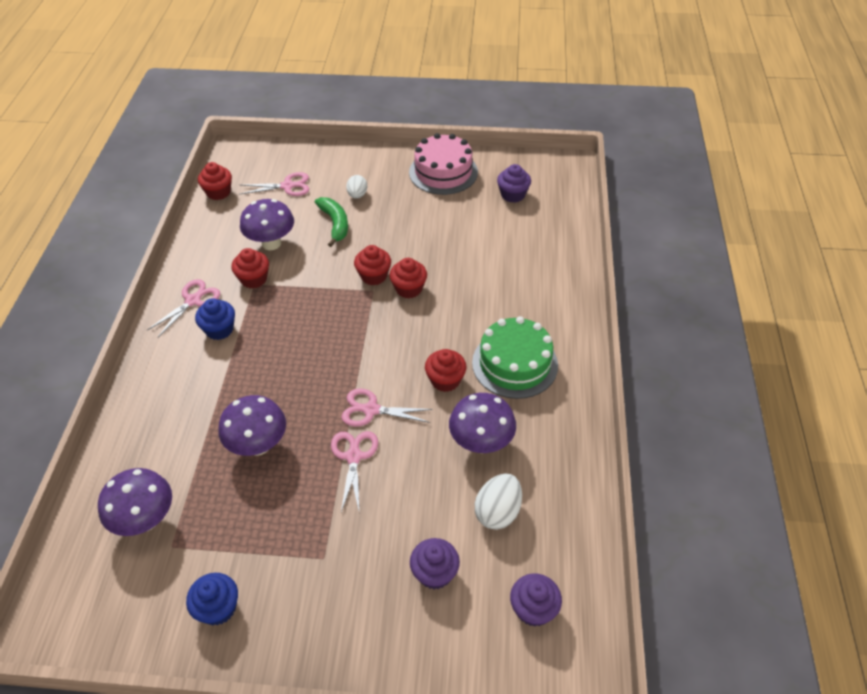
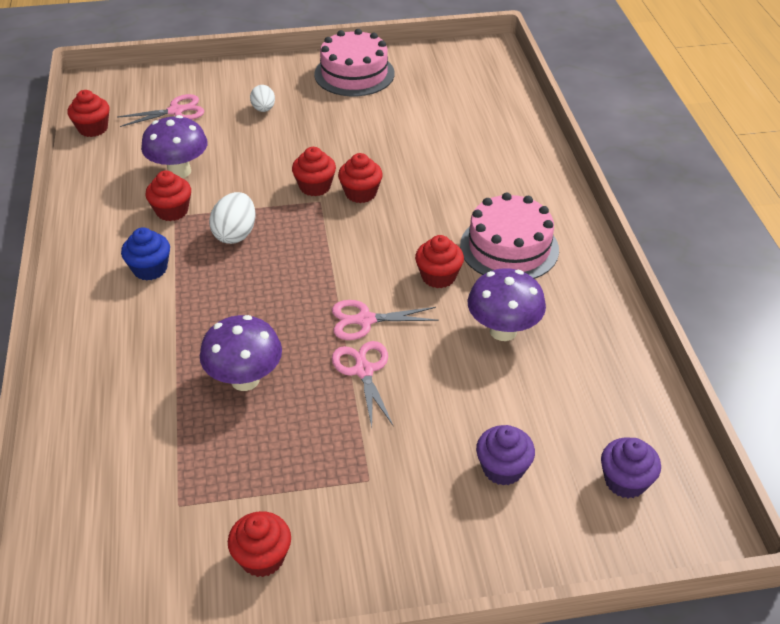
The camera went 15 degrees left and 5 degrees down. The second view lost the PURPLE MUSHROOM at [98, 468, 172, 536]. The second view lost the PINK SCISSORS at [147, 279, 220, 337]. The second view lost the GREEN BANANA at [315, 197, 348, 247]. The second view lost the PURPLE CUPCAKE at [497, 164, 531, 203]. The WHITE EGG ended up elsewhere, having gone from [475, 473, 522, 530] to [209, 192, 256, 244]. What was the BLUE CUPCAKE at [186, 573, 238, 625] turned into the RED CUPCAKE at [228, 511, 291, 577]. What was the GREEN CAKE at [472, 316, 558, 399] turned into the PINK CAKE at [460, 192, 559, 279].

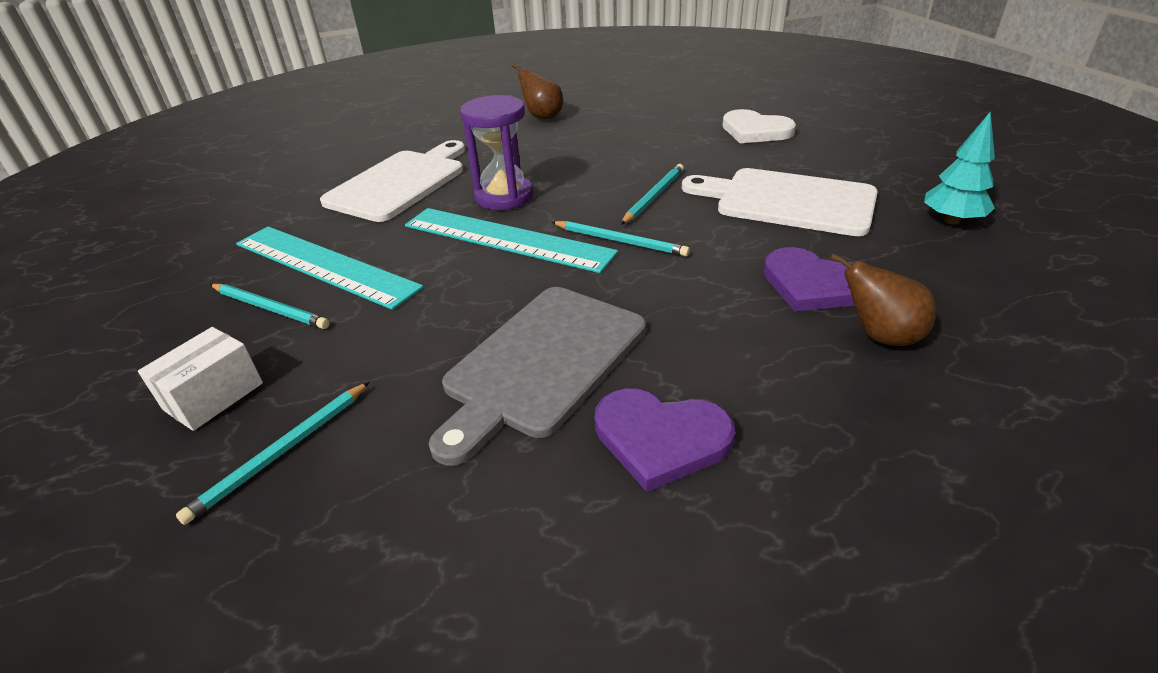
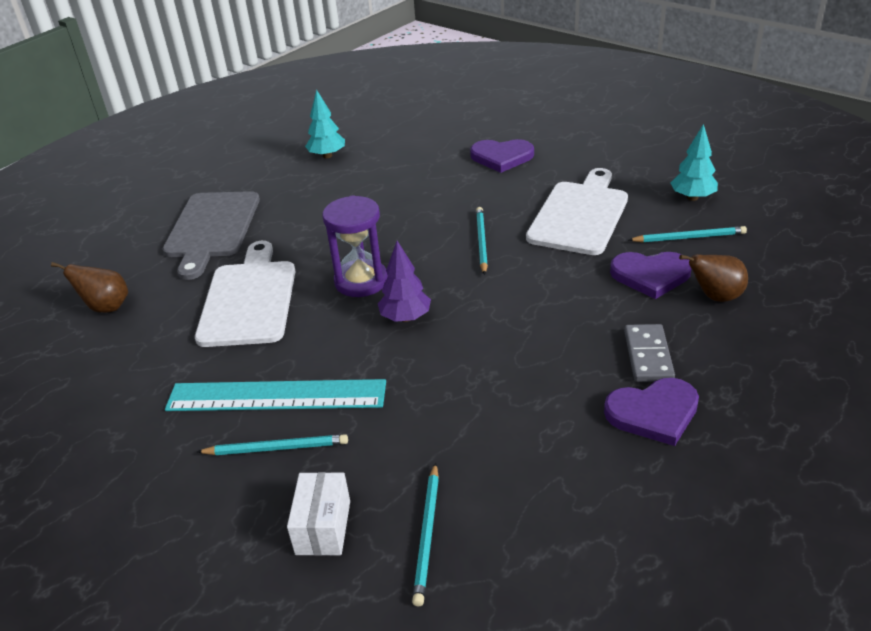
The camera went 30 degrees left and 0 degrees up. The second view gained the TURQUOISE TREE at [305, 89, 345, 158]. The second view gained the GREY DOMINO at [624, 324, 675, 382]. The GREY CUTTING BOARD ended up elsewhere, having gone from [429, 287, 646, 466] to [163, 191, 260, 280]. The BROWN PEAR ended up elsewhere, having gone from [512, 63, 563, 119] to [51, 262, 128, 313]. The TURQUOISE PENCIL ended up elsewhere, having gone from [552, 221, 690, 256] to [629, 226, 747, 242]. Where the TURQUOISE RULER stood at [405, 208, 618, 273], the PURPLE TREE came to stand at [378, 241, 431, 322]. What was the WHITE HEART at [722, 109, 796, 143] turned into the PURPLE HEART at [470, 139, 534, 173]. The WHITE CUTTING BOARD at [682, 168, 878, 236] ended up facing another way, 120 degrees clockwise from before.

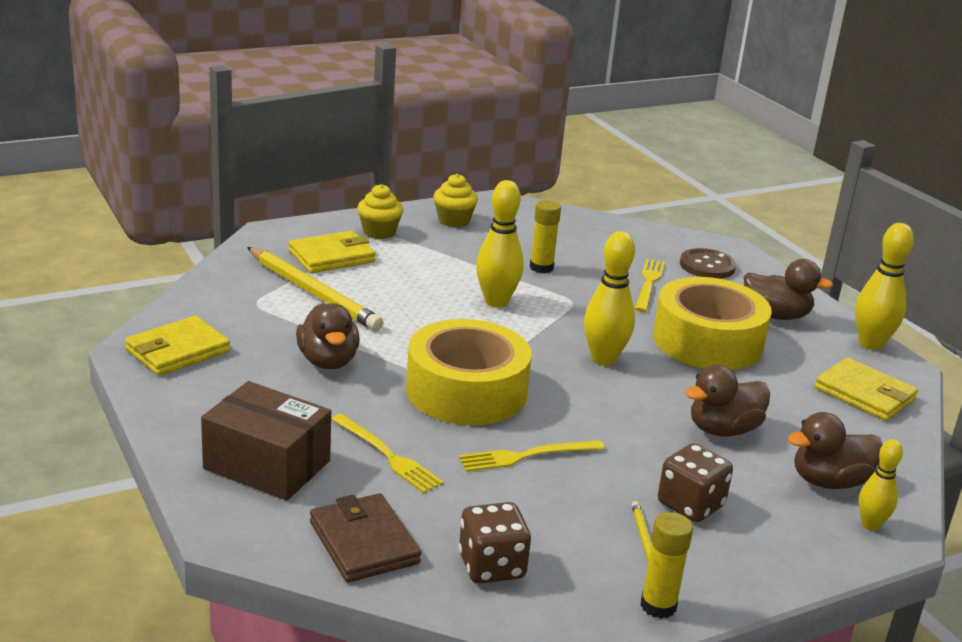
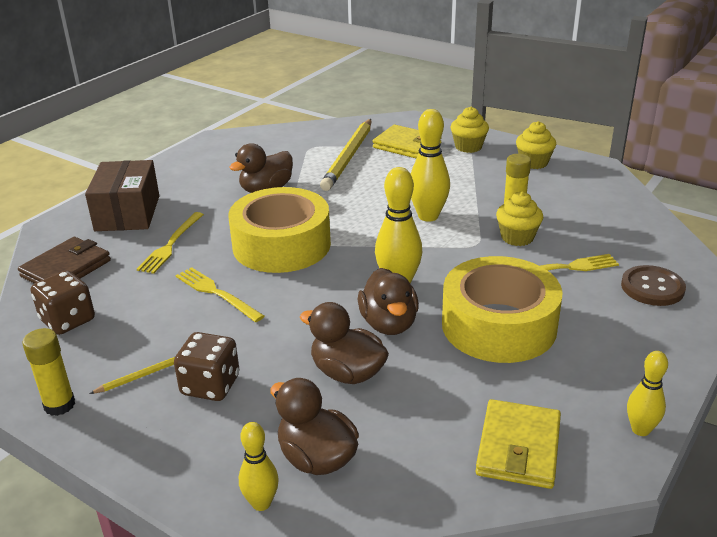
The camera went 65 degrees right and 5 degrees up. The second view lost the YELLOW WALLET at [125, 316, 230, 376]. The second view gained the YELLOW CUPCAKE at [496, 192, 543, 246]. The BROWN DUCK ended up elsewhere, having gone from [744, 259, 833, 320] to [358, 268, 419, 335]. The size of the YELLOW BOWLING PIN at [855, 223, 914, 350] changed by a factor of 0.61.

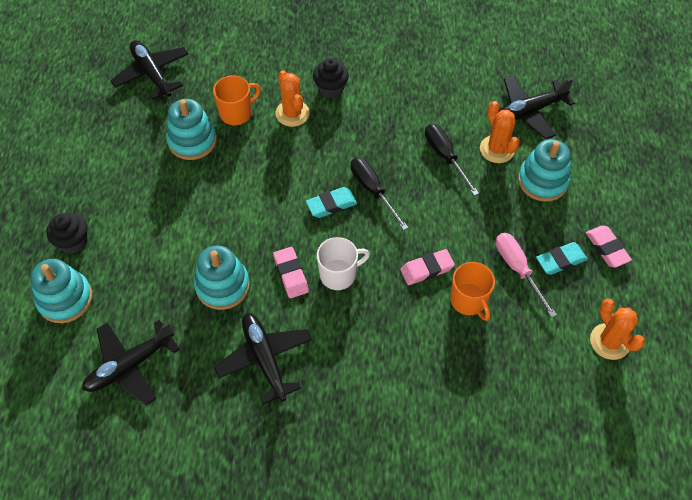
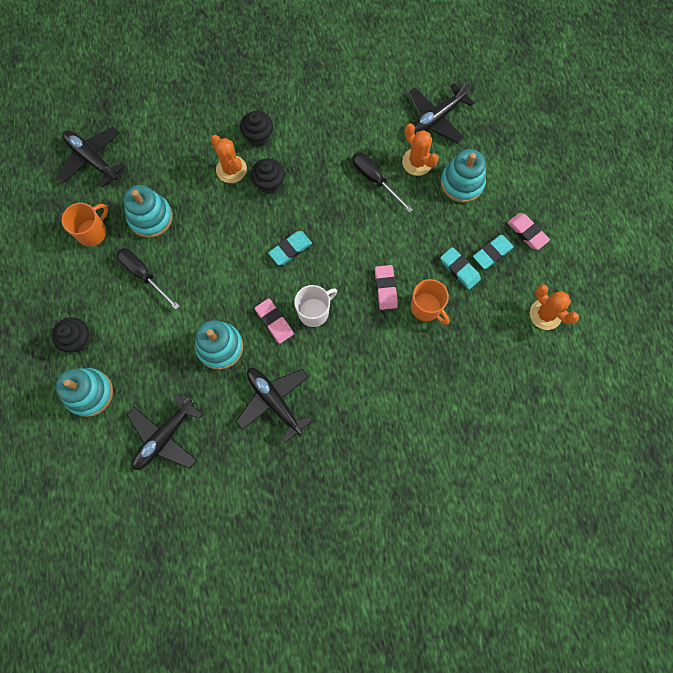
The camera went 15 degrees left and 15 degrees up. The second view gained the BLACK CUPCAKE at [251, 158, 285, 194]. The ORANGE MUG ended up elsewhere, having gone from [213, 75, 261, 125] to [62, 203, 108, 246]. The BLACK SCREWDRIVER ended up elsewhere, having gone from [351, 157, 408, 230] to [117, 248, 180, 309]. Where the PINK SCREWDRIVER stood at [496, 233, 557, 318], the TURQUOISE ERASER came to stand at [440, 247, 481, 290]. The PINK ERASER at [400, 249, 455, 285] ended up facing another way, 60 degrees counterclockwise from before.

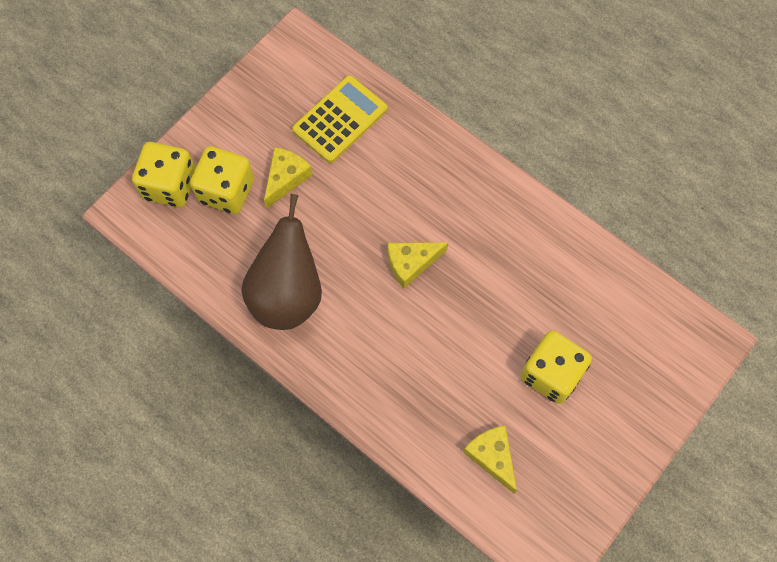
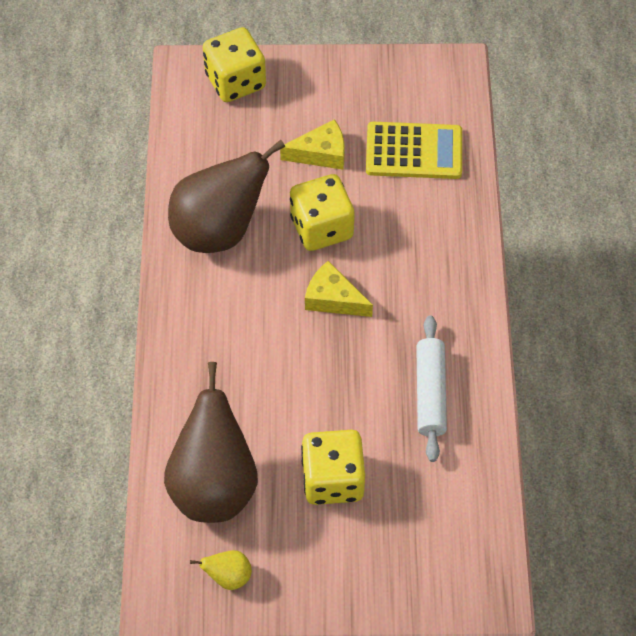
The camera went 50 degrees right and 10 degrees down. The second view gained the YELLOW PEAR at [190, 550, 252, 590]. The second view gained the WHITE ROLLING PIN at [416, 315, 447, 462]. The YELLOW DICE ended up elsewhere, having gone from [190, 146, 254, 214] to [290, 174, 355, 251]. Where the YELLOW CHEESE stood at [463, 425, 517, 493], the BROWN PEAR came to stand at [164, 362, 258, 523].

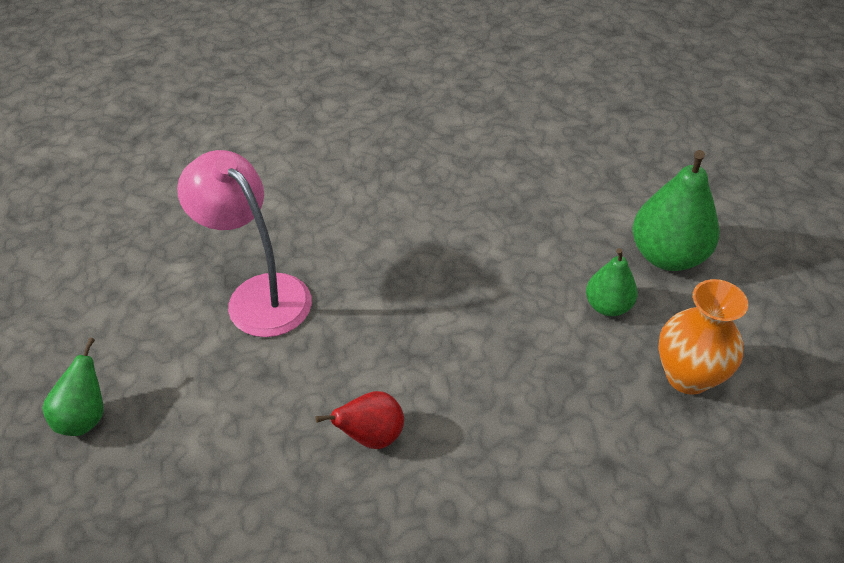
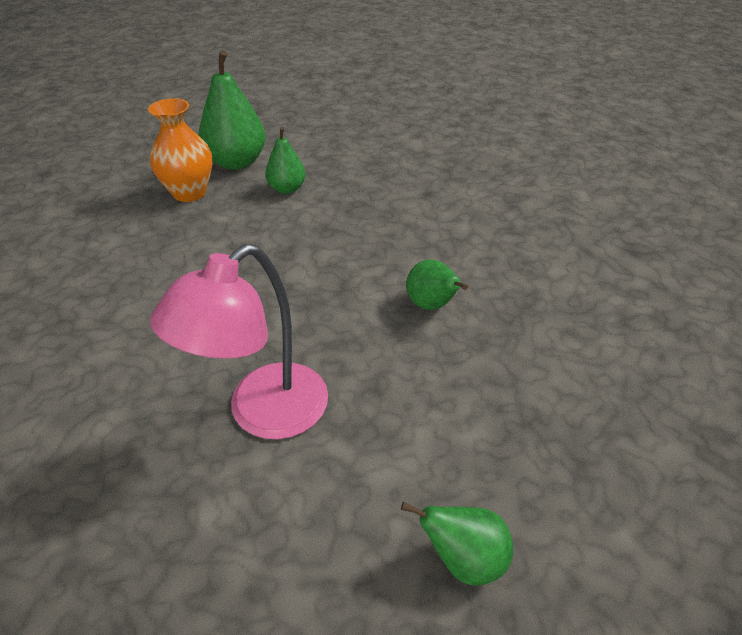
The camera went 95 degrees left and 5 degrees down. The ORANGE VASE ended up elsewhere, having gone from [659, 279, 748, 395] to [148, 98, 213, 202]. What was the RED PEAR at [315, 391, 404, 449] turned into the GREEN PEAR at [406, 260, 468, 310].

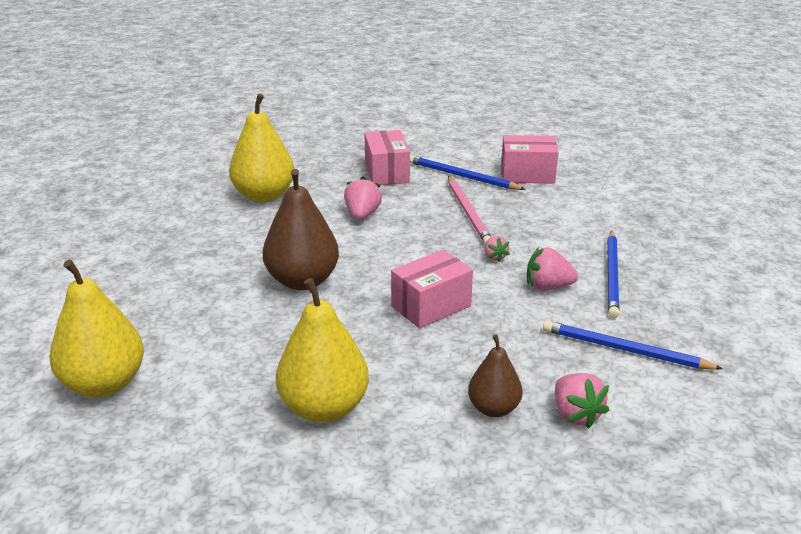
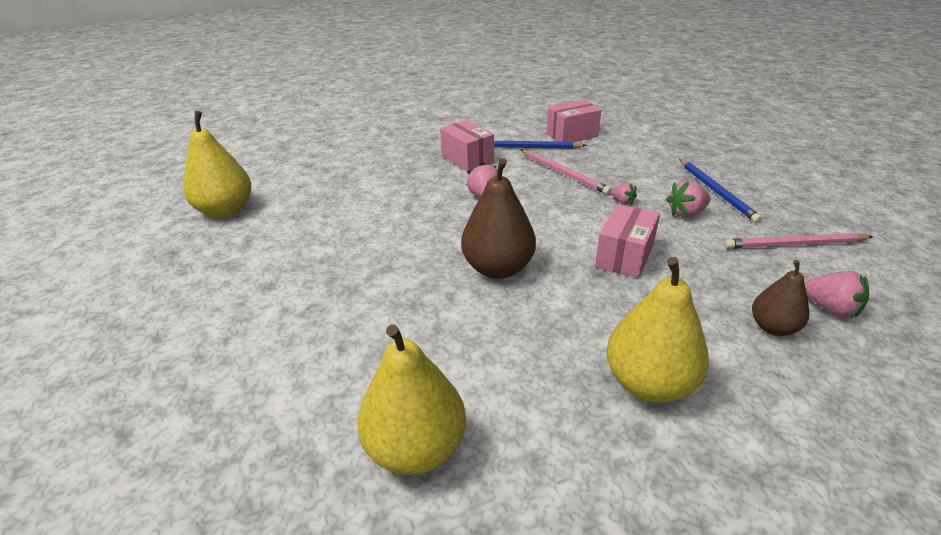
The camera went 25 degrees left and 5 degrees up. The YELLOW PEAR ended up elsewhere, having gone from [229, 94, 294, 203] to [183, 111, 251, 218]. What was the BLUE PENCIL at [543, 321, 723, 370] turned into the PINK PENCIL at [724, 233, 873, 249].

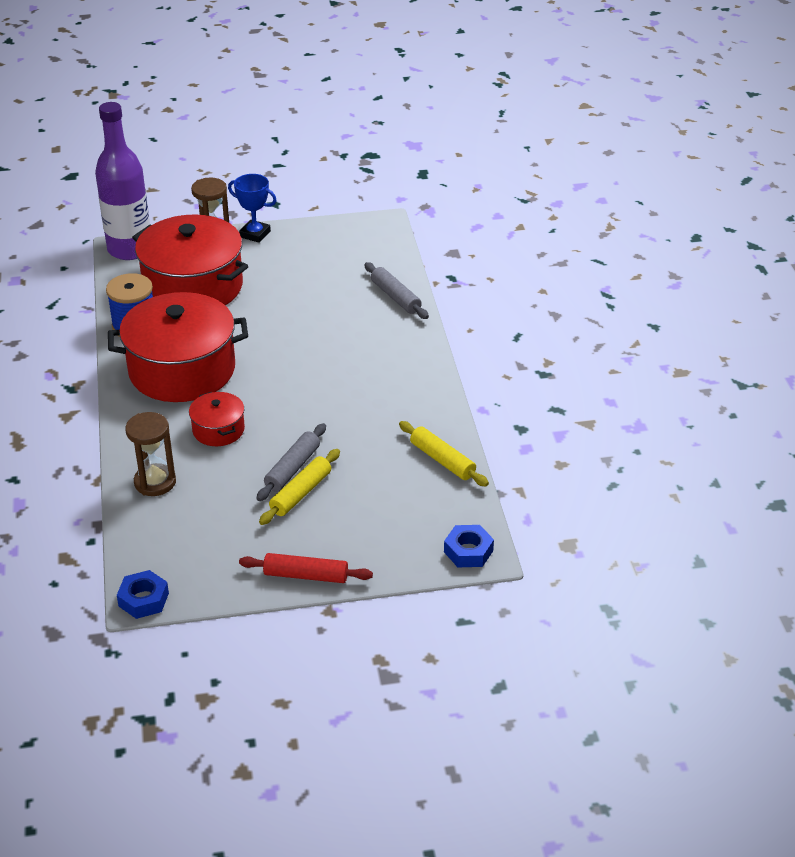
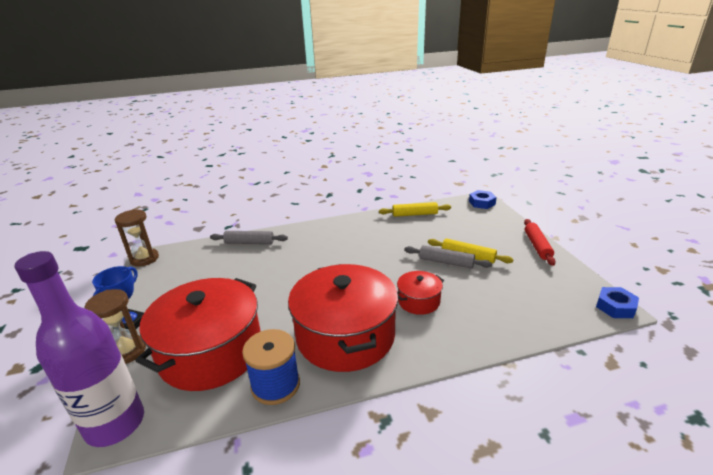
The camera went 95 degrees left and 10 degrees down. The BROWN HOURGLASS ended up elsewhere, having gone from [125, 412, 176, 496] to [115, 209, 159, 266]. The GREY ROLLING PIN at [364, 262, 429, 319] ended up facing another way, 45 degrees clockwise from before. The YELLOW ROLLING PIN at [399, 421, 489, 486] ended up facing another way, 45 degrees clockwise from before.

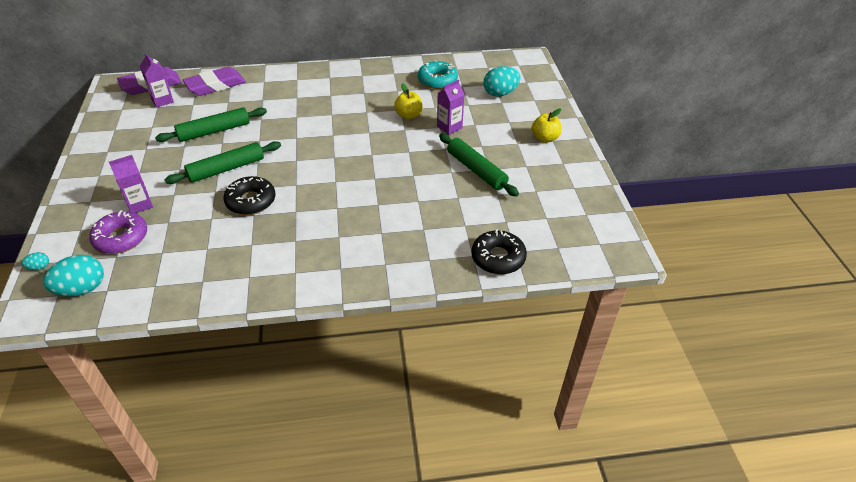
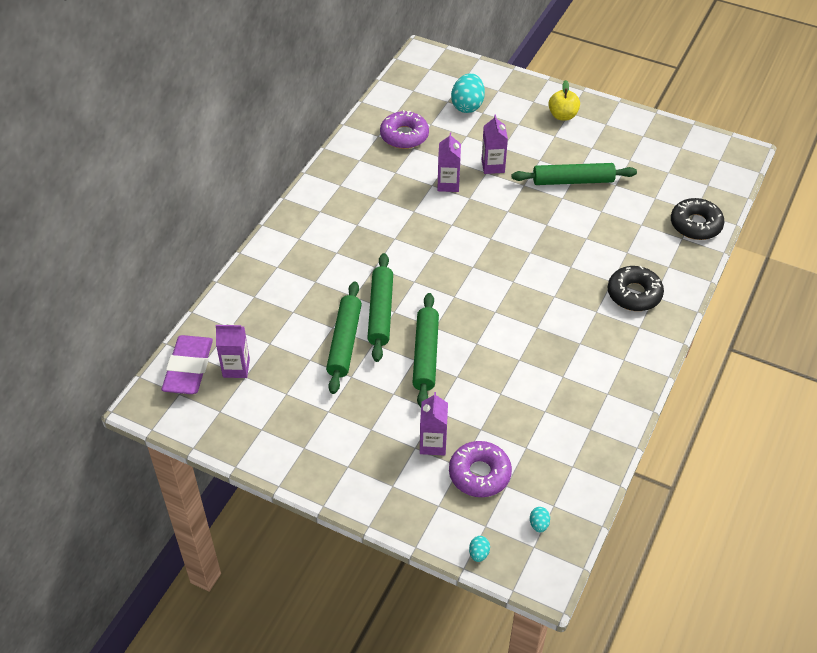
The camera went 55 degrees left and 5 degrees up. The second view lost the PURPLE ERASER at [183, 67, 246, 96]. The second view gained the GREEN ROLLING PIN at [367, 253, 393, 362]. The BLACK DONUT ended up elsewhere, having gone from [223, 176, 276, 215] to [608, 266, 664, 311]. Where the YELLOW APPLE stood at [394, 83, 423, 119], the PURPLE CARTON came to stand at [437, 133, 461, 192]. What was the TURQUOISE DONUT at [418, 60, 458, 89] turned into the PURPLE DONUT at [380, 110, 429, 149]. The size of the TURQUOISE EGG at [43, 255, 104, 296] changed by a factor of 0.46.

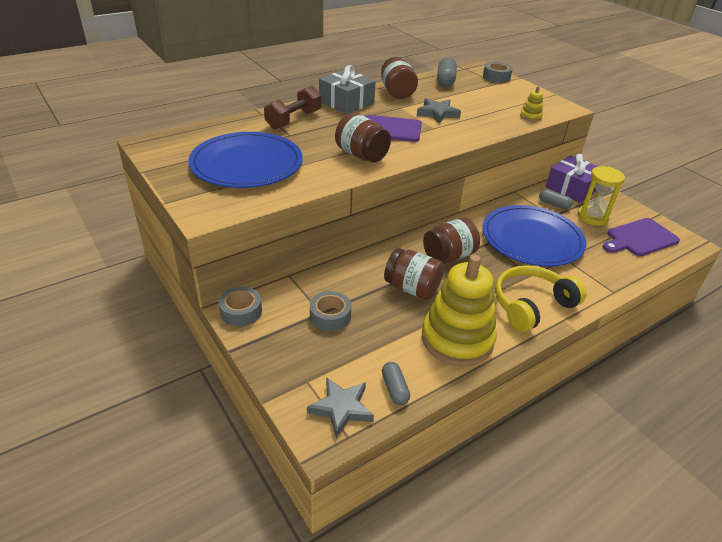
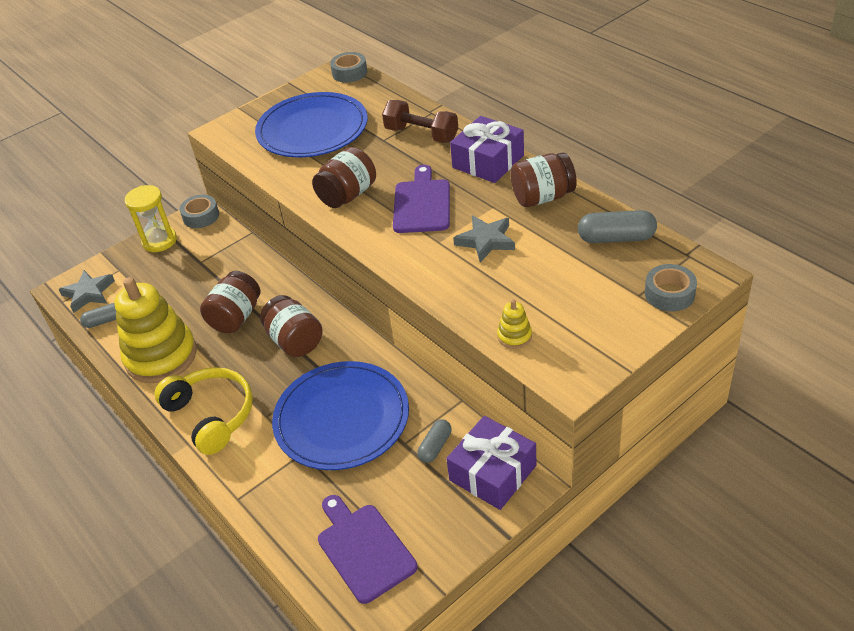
The camera went 90 degrees right and 5 degrees up. The GREY TAPE ended up elsewhere, having gone from [310, 291, 351, 331] to [330, 52, 367, 82]. The YELLOW HOURGLASS ended up elsewhere, having gone from [578, 166, 625, 226] to [125, 185, 177, 252]. What was the GREY GIFT at [319, 65, 376, 114] turned into the PURPLE GIFT at [450, 116, 524, 183].

